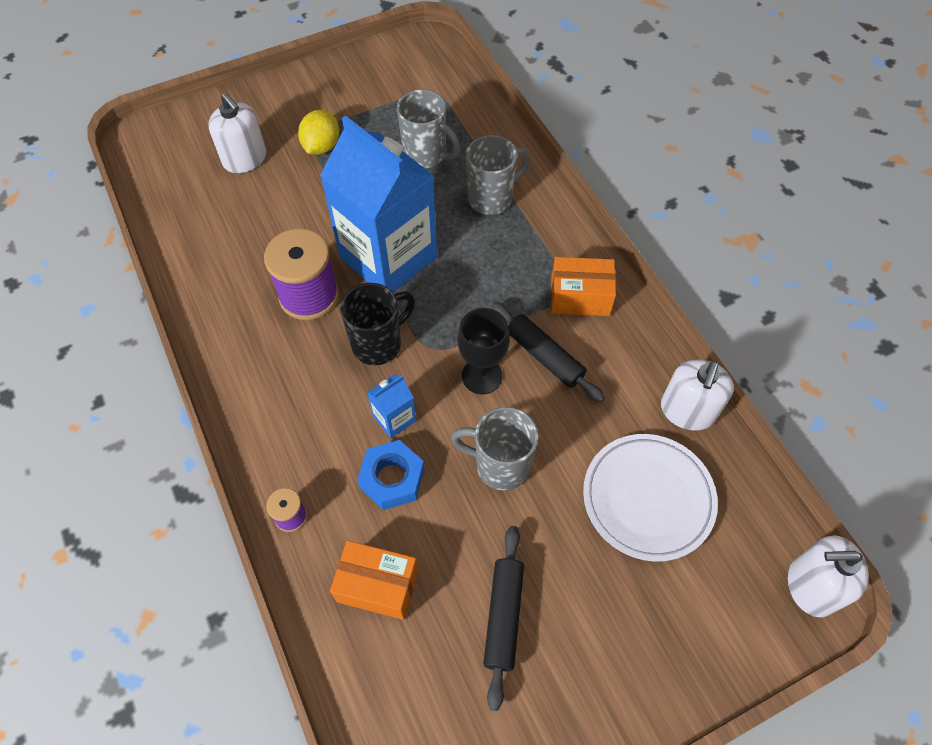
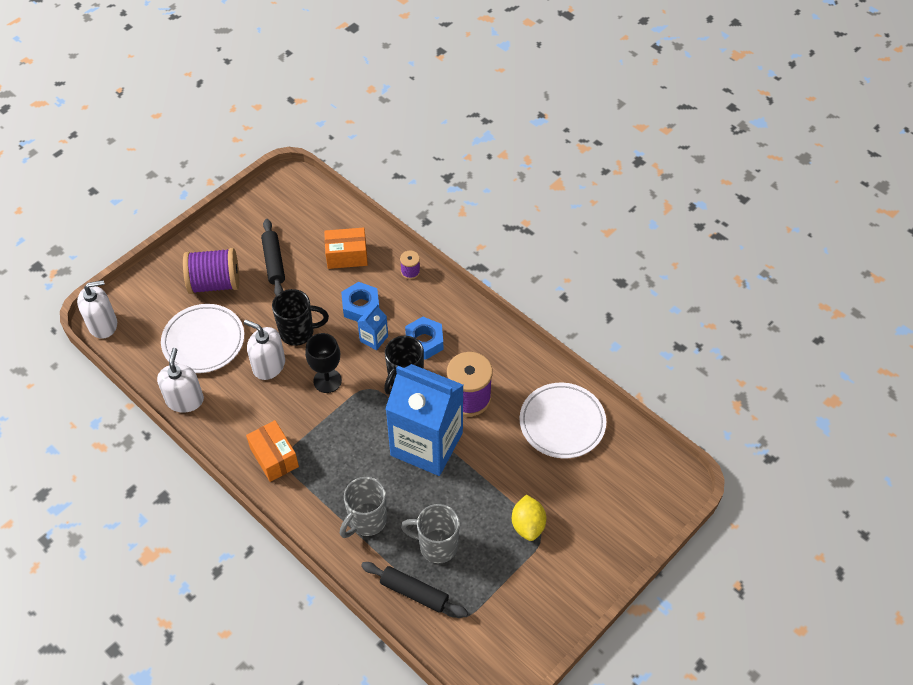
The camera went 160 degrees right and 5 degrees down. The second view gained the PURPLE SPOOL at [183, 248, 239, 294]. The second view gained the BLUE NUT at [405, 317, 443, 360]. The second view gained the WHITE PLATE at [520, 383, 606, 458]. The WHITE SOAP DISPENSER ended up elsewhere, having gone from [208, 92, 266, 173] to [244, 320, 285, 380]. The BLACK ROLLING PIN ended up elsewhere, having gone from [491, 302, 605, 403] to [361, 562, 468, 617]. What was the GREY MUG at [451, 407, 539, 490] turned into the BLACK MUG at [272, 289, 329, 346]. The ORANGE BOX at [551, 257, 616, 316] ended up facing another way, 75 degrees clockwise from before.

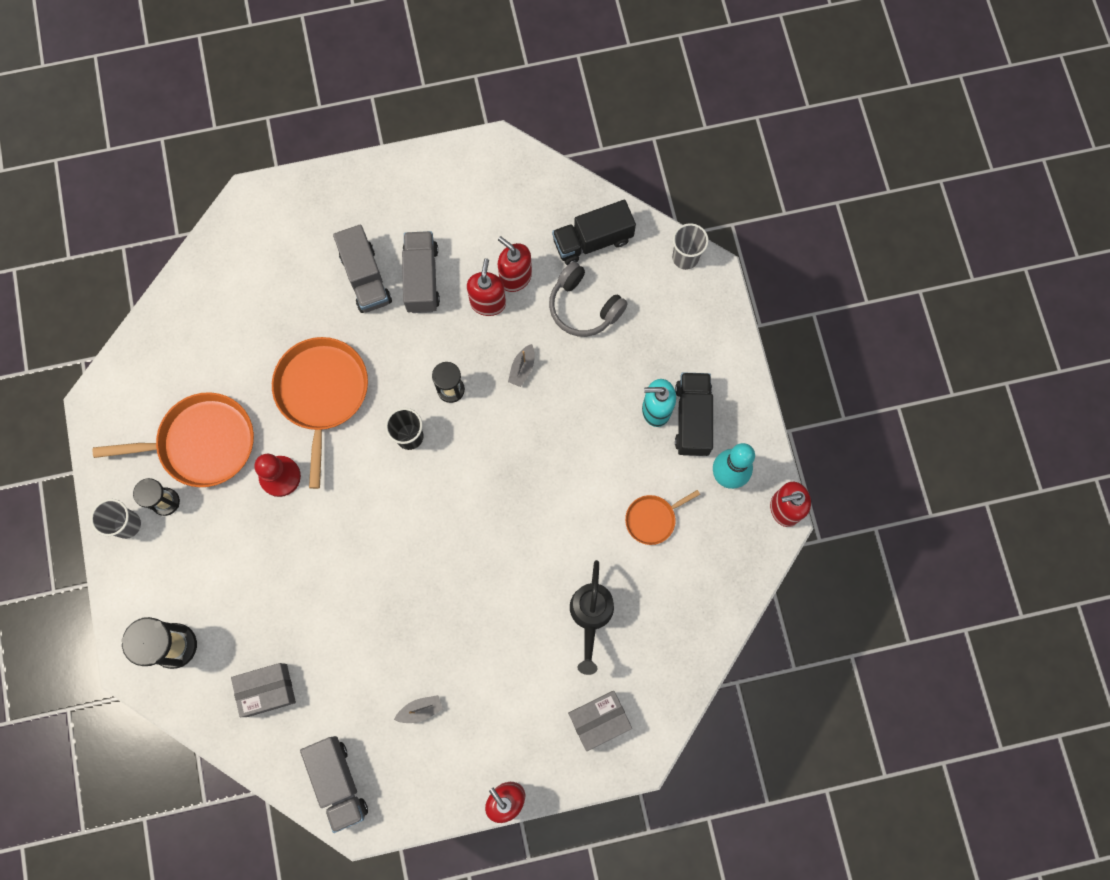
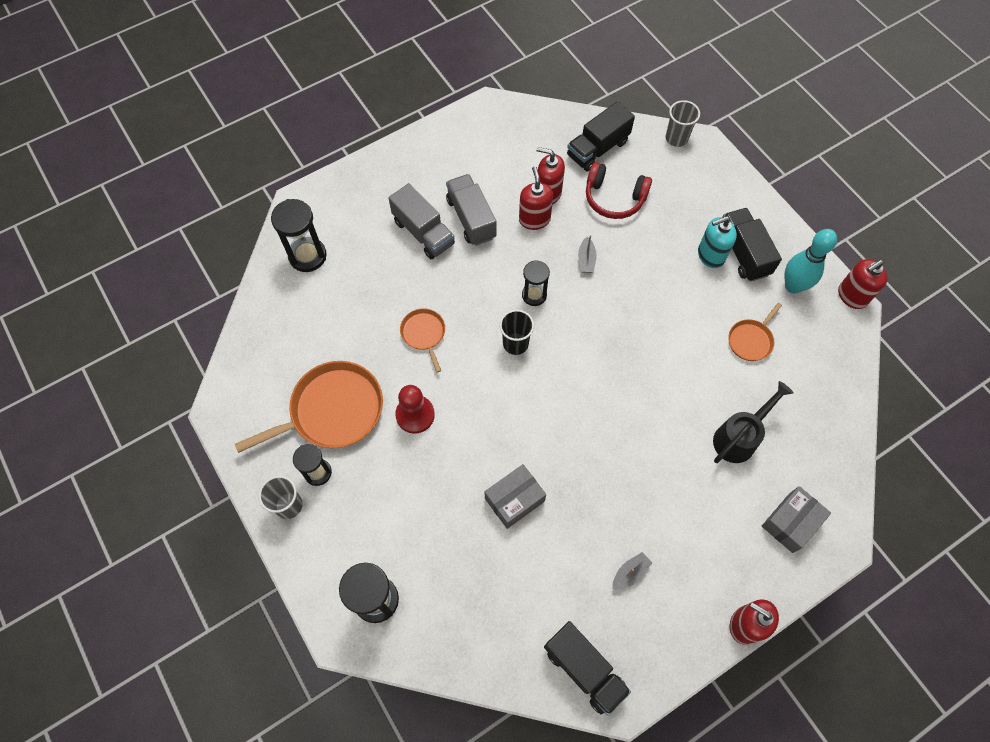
The camera went 20 degrees left and 10 degrees down. The second view gained the BLACK HOURGLASS at [271, 199, 327, 272]. The GREY BOX ended up elsewhere, having gone from [231, 663, 296, 717] to [485, 464, 546, 529]. What was the GREY TRUCK at [300, 736, 368, 833] turned into the BLACK TRUCK at [544, 621, 631, 716]. What was the GREY HEADPHONES at [549, 261, 628, 337] turned into the RED HEADPHONES at [586, 162, 652, 219]. The BLACK WATERING CAN at [570, 560, 614, 675] ended up facing another way, 120 degrees counterclockwise from before. The size of the ORANGE PAN at [272, 337, 368, 489] changed by a factor of 0.51.

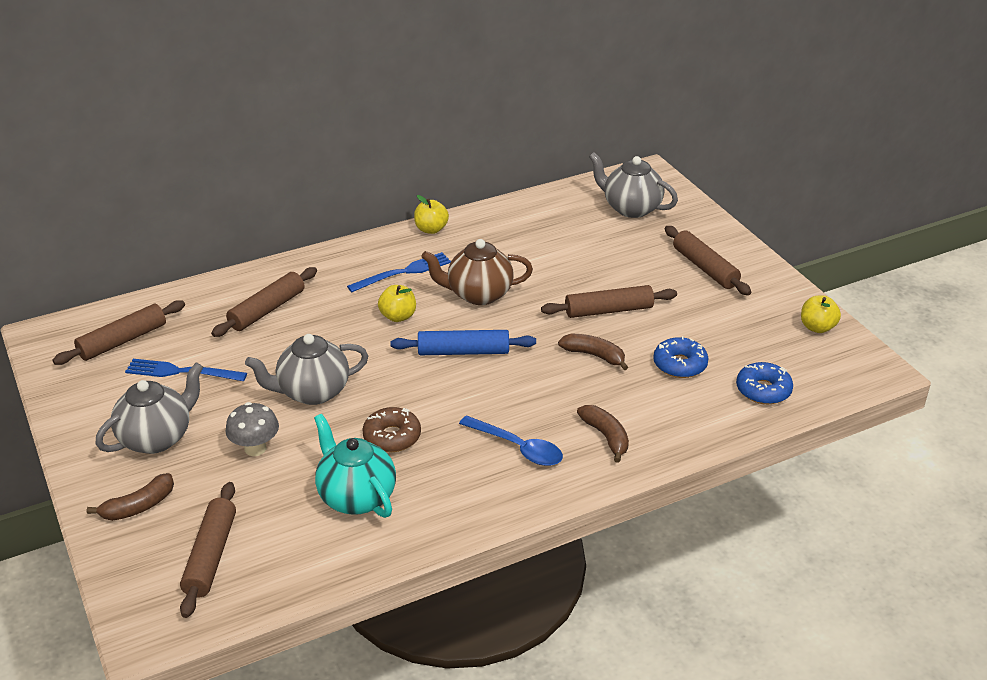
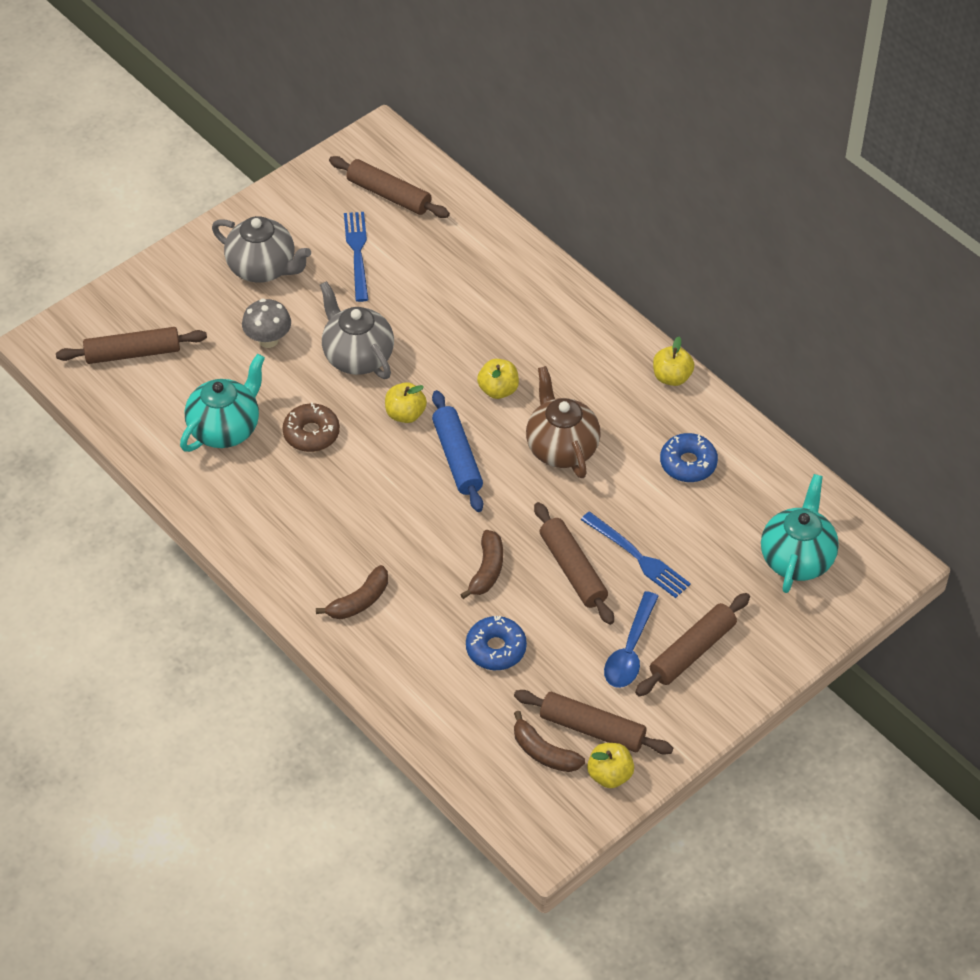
The camera went 75 degrees right and 15 degrees up. The second view gained the YELLOW APPLE at [385, 382, 427, 423]. The BROWN BANANA ended up elsewhere, having gone from [87, 473, 174, 521] to [514, 711, 585, 772]. The BROWN ROLLING PIN ended up elsewhere, having gone from [211, 267, 317, 337] to [514, 690, 673, 755]. The BLUE FORK ended up elsewhere, having gone from [347, 252, 451, 292] to [581, 512, 691, 598]. The BLUE SPOON ended up elsewhere, having gone from [459, 415, 563, 466] to [604, 591, 659, 688]. The BLUE DONUT ended up elsewhere, having gone from [736, 362, 793, 404] to [660, 433, 718, 482]. What was the GREY TEAPOT at [589, 152, 678, 218] turned into the TURQUOISE TEAPOT at [761, 474, 839, 593].

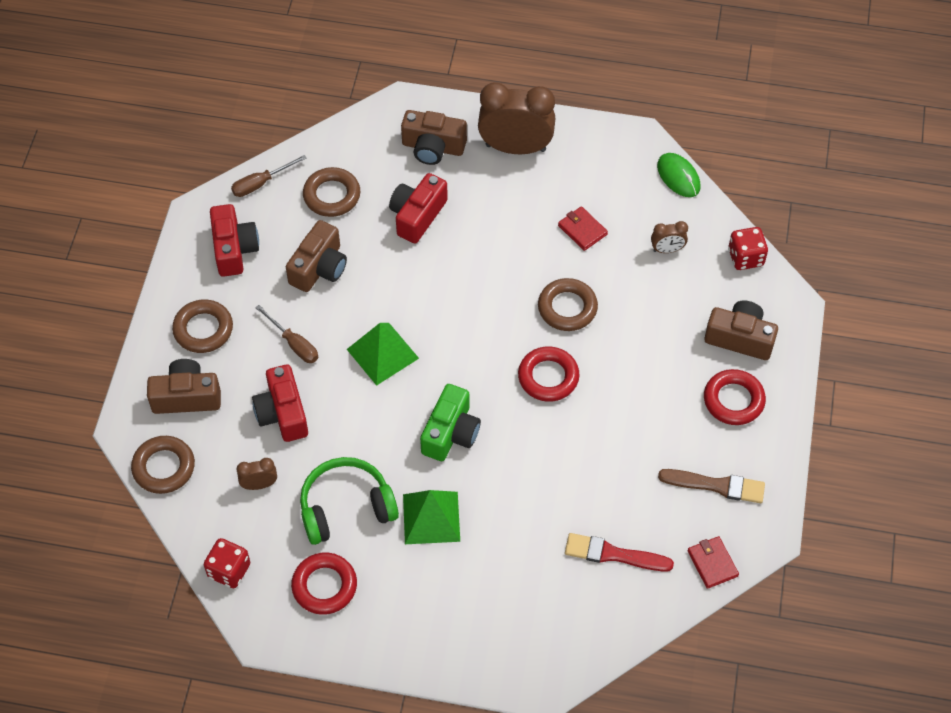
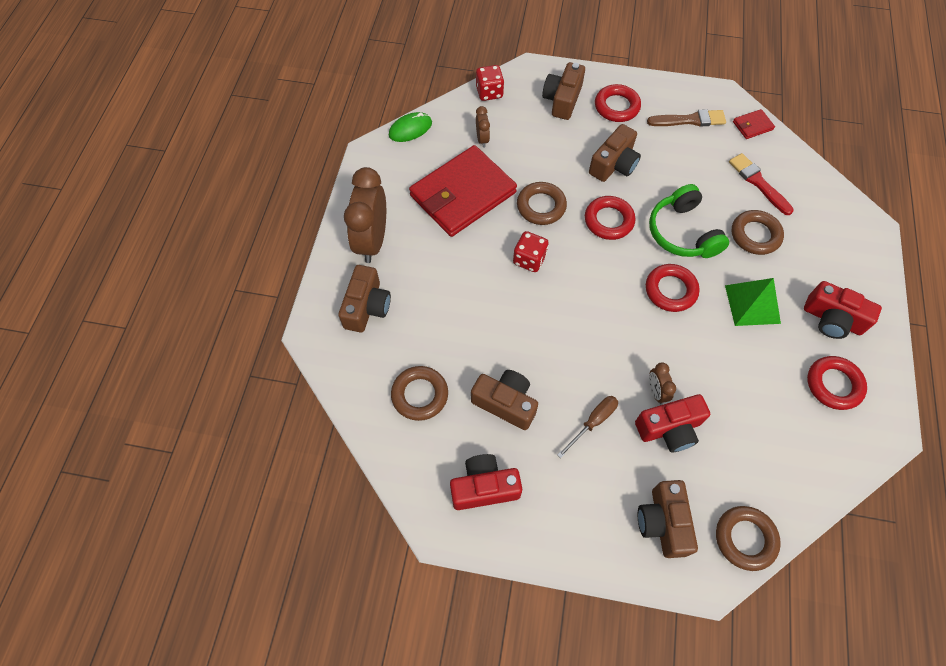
The camera went 90 degrees left and 5 degrees up. The second view lost the BROWN SCREWDRIVER at [231, 155, 307, 197]. The second view lost the GREEN PYRAMID at [347, 323, 419, 386]. The second view gained the BROWN CAMERA at [589, 124, 641, 182]. The BROWN RING ended up elsewhere, having gone from [172, 300, 233, 353] to [732, 210, 784, 255]. The RED DICE ended up elsewhere, having gone from [204, 538, 250, 588] to [513, 231, 549, 272]. The BROWN CLOCK ended up elsewhere, having gone from [237, 458, 277, 490] to [649, 363, 676, 404]. The GREEN HEADPHONES ended up elsewhere, having gone from [300, 457, 399, 545] to [649, 184, 729, 258]. The RED CAMERA ended up elsewhere, having gone from [389, 173, 448, 243] to [804, 281, 882, 339]. Where the GREEN CAMERA stood at [420, 384, 481, 461], the RED RING came to stand at [646, 264, 700, 312]. The RED BRUSH at [565, 533, 674, 572] ended up facing another way, 135 degrees clockwise from before. The BROWN BRUSH at [658, 469, 765, 503] ended up facing another way, 75 degrees clockwise from before. The size of the RED WALLET at [558, 206, 608, 251] changed by a factor of 2.49.

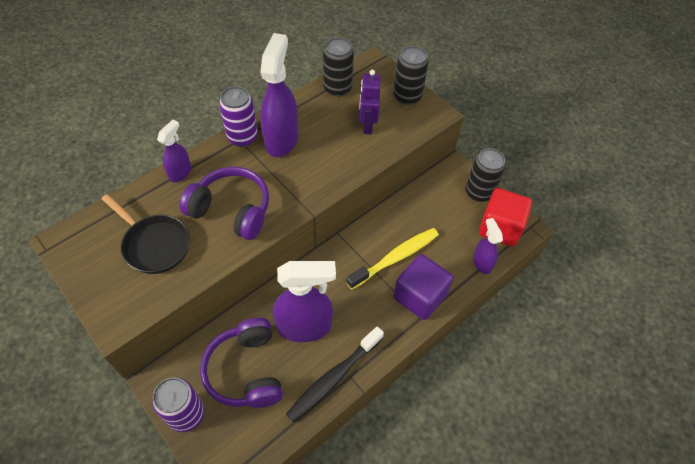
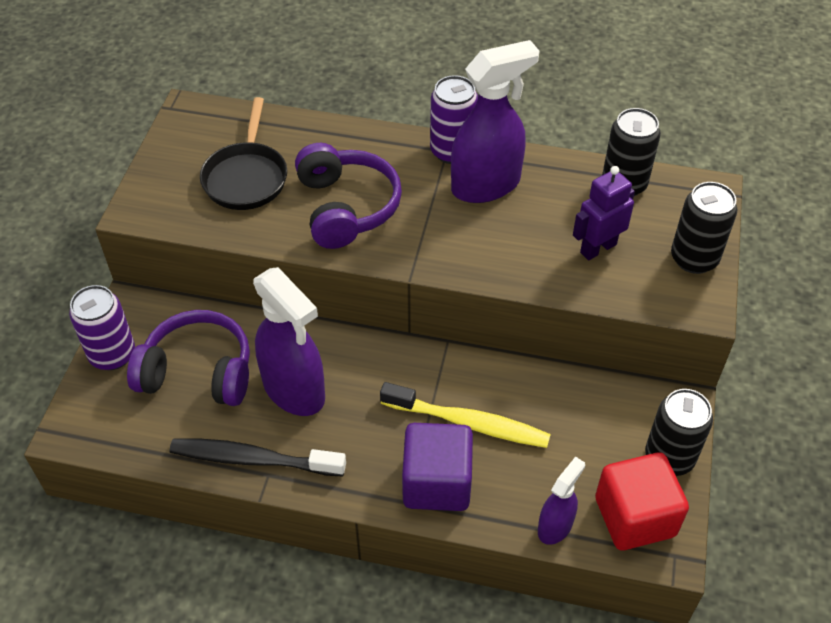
The camera went 55 degrees right and 5 degrees down. The second view lost the PURPLE SPRAY BOTTLE at [157, 120, 191, 182]. The PURPLE HEADPHONES at [200, 318, 283, 408] ended up facing another way, 60 degrees clockwise from before.

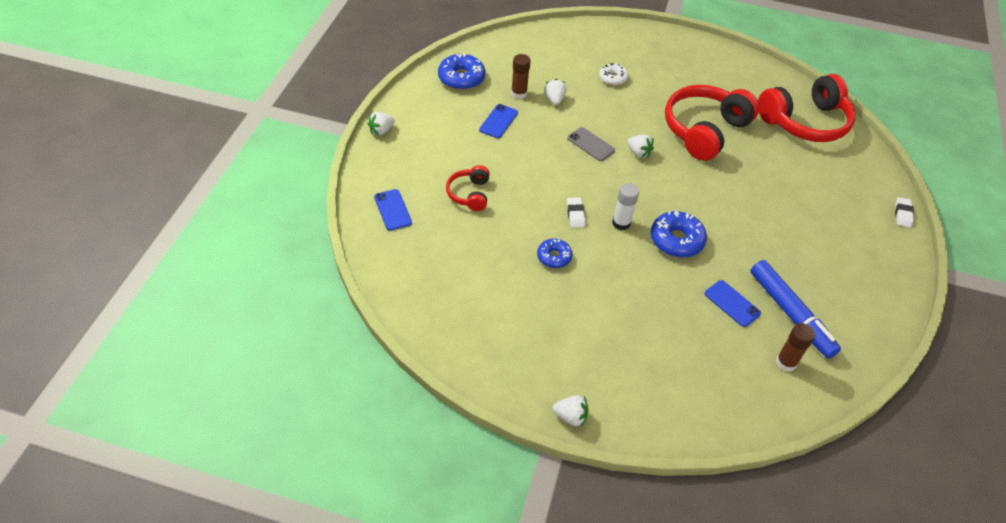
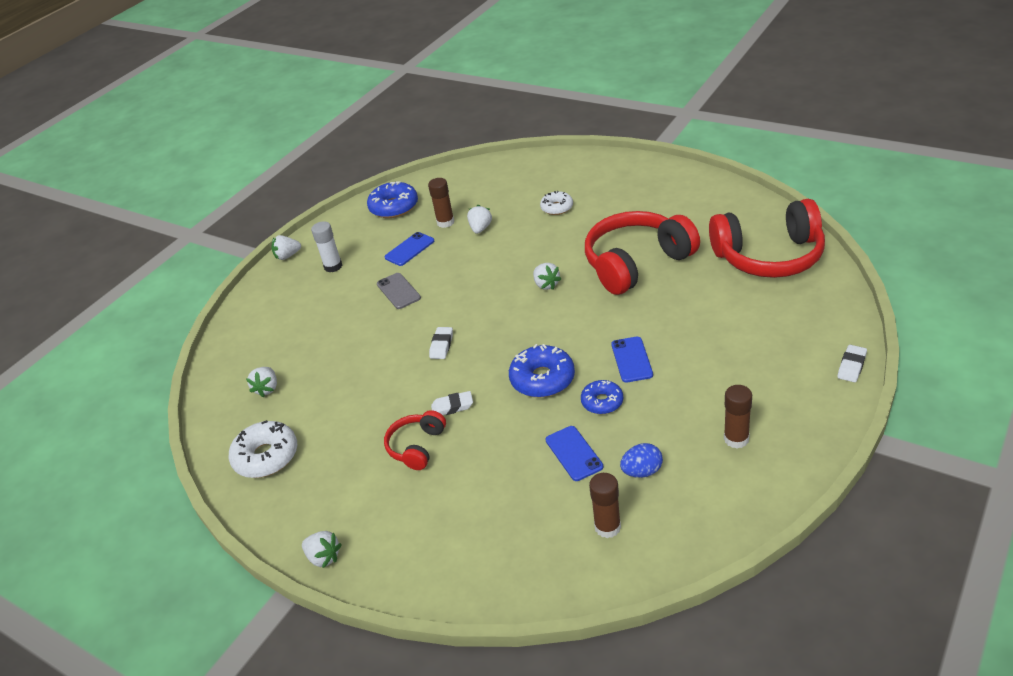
The camera went 25 degrees right and 10 degrees down. The second view gained the WHITE DONUT at [229, 420, 297, 478]. The second view gained the WHITE STRAWBERRY at [246, 367, 277, 397]. The second view gained the WHITE ERASER at [431, 391, 473, 415]. The second view gained the BROWN GLUE STICK at [724, 385, 752, 449]. The BLUE PHONE ended up elsewhere, having gone from [374, 189, 412, 231] to [611, 337, 653, 382]. The RED HEADPHONES ended up elsewhere, having gone from [446, 165, 490, 211] to [384, 410, 446, 470]. The BLUE DONUT ended up elsewhere, having gone from [537, 239, 573, 268] to [581, 380, 623, 414]. The GREY PHONE ended up elsewhere, having gone from [567, 127, 615, 161] to [377, 273, 421, 309]. The WHITE GLUE STICK ended up elsewhere, having gone from [612, 183, 639, 230] to [311, 221, 343, 272]. Where the BLUE MARKER stood at [750, 260, 841, 358], the BLUE EGG came to stand at [620, 443, 663, 478].

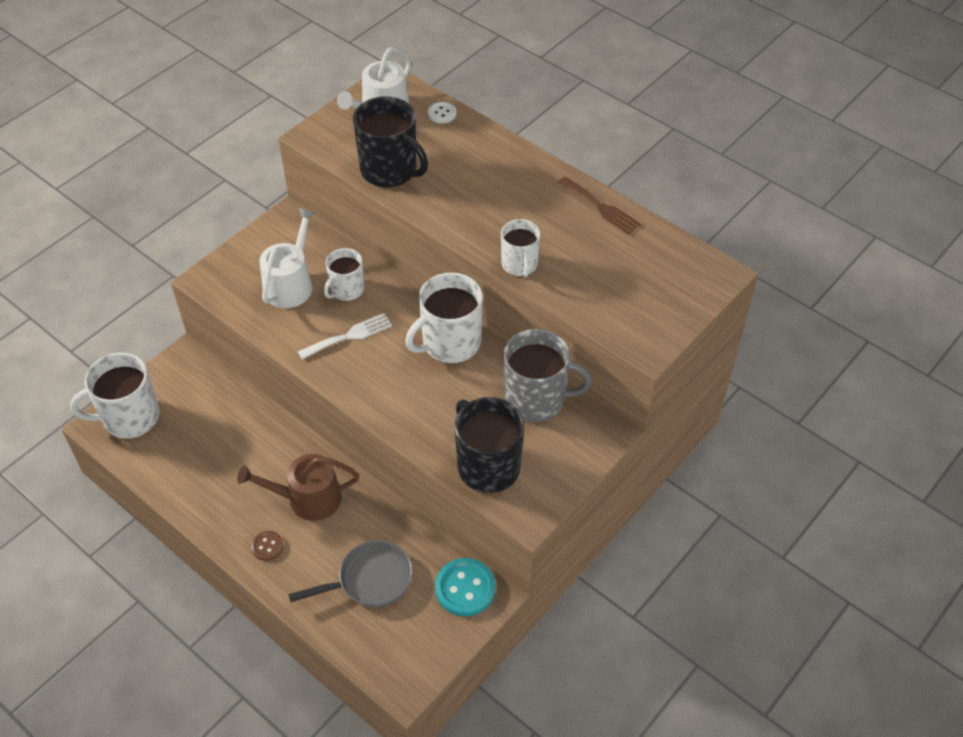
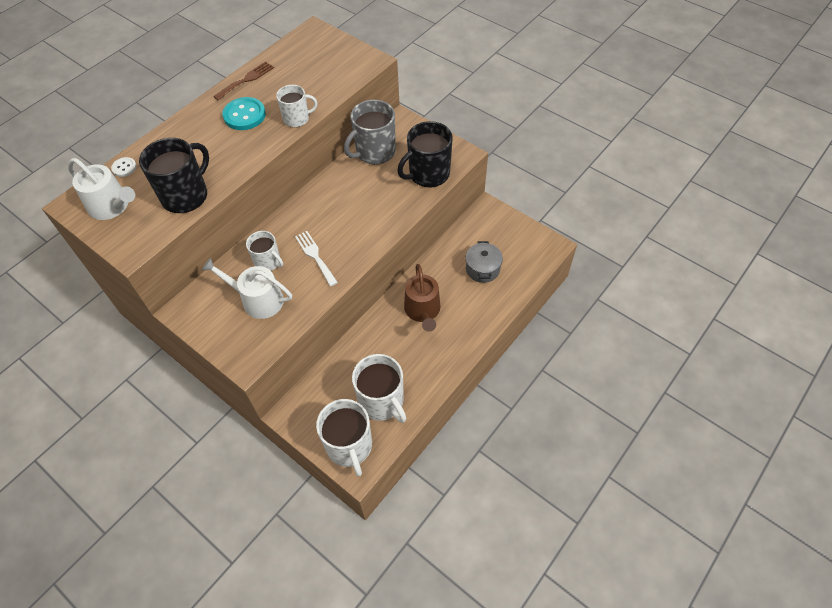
The camera went 90 degrees left and 5 degrees up. The second view lost the BROWN BUTTON at [251, 531, 283, 561]. The WHITE MUG ended up elsewhere, having gone from [405, 273, 483, 363] to [352, 354, 406, 423]. The TURQUOISE BUTTON ended up elsewhere, having gone from [435, 558, 496, 616] to [222, 97, 266, 130]. Where the GREY PAN stood at [288, 540, 413, 608], the GREY POT came to stand at [466, 241, 503, 283]. The GREY MUG at [504, 329, 592, 422] ended up facing another way, 135 degrees counterclockwise from before.

